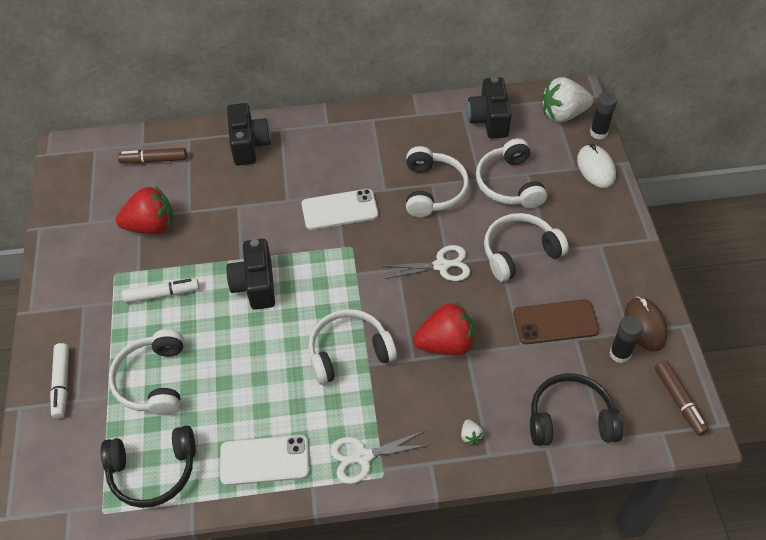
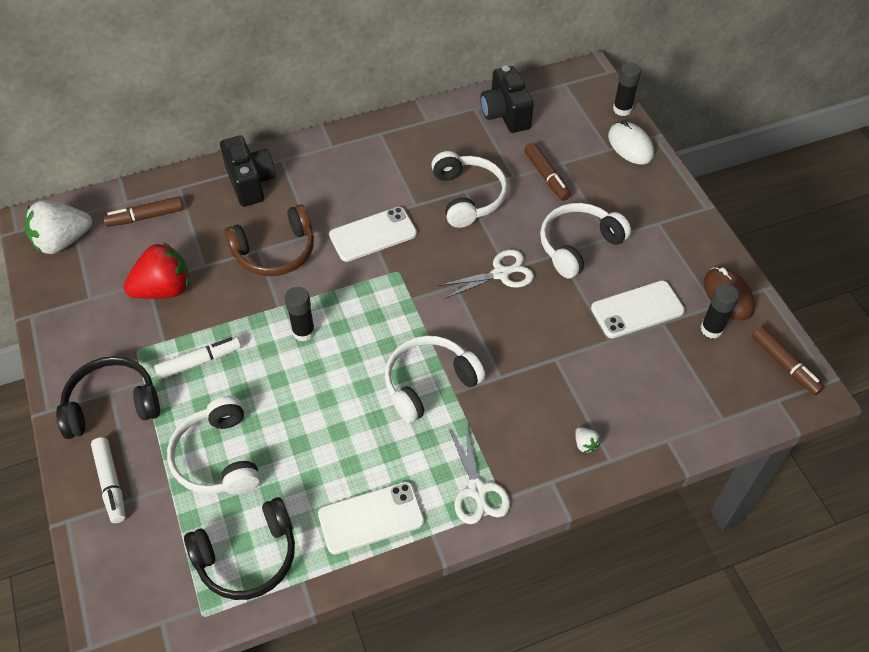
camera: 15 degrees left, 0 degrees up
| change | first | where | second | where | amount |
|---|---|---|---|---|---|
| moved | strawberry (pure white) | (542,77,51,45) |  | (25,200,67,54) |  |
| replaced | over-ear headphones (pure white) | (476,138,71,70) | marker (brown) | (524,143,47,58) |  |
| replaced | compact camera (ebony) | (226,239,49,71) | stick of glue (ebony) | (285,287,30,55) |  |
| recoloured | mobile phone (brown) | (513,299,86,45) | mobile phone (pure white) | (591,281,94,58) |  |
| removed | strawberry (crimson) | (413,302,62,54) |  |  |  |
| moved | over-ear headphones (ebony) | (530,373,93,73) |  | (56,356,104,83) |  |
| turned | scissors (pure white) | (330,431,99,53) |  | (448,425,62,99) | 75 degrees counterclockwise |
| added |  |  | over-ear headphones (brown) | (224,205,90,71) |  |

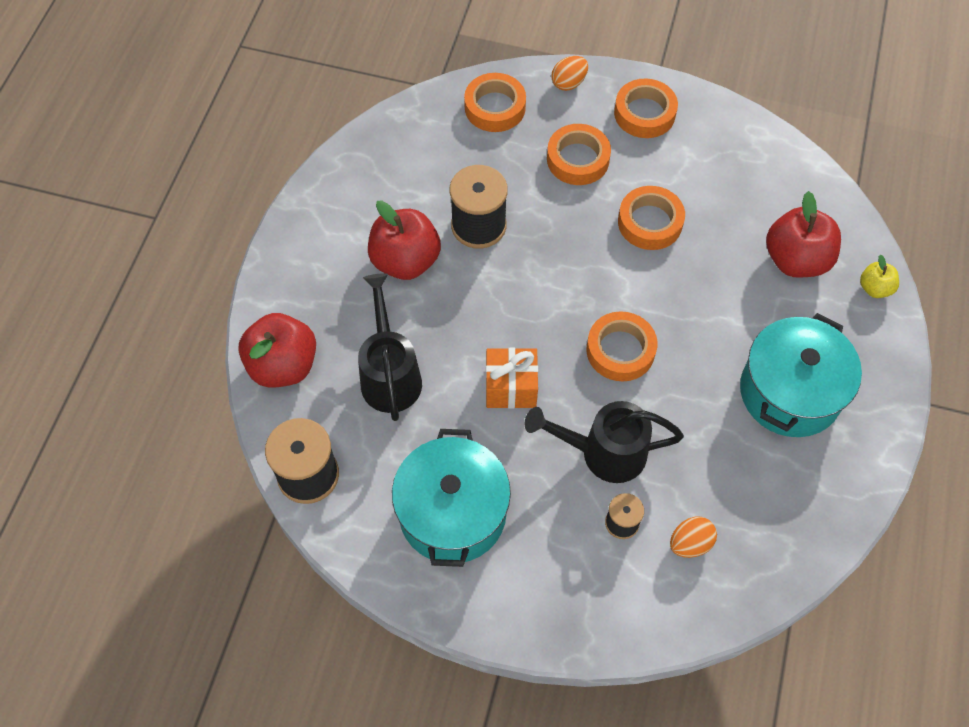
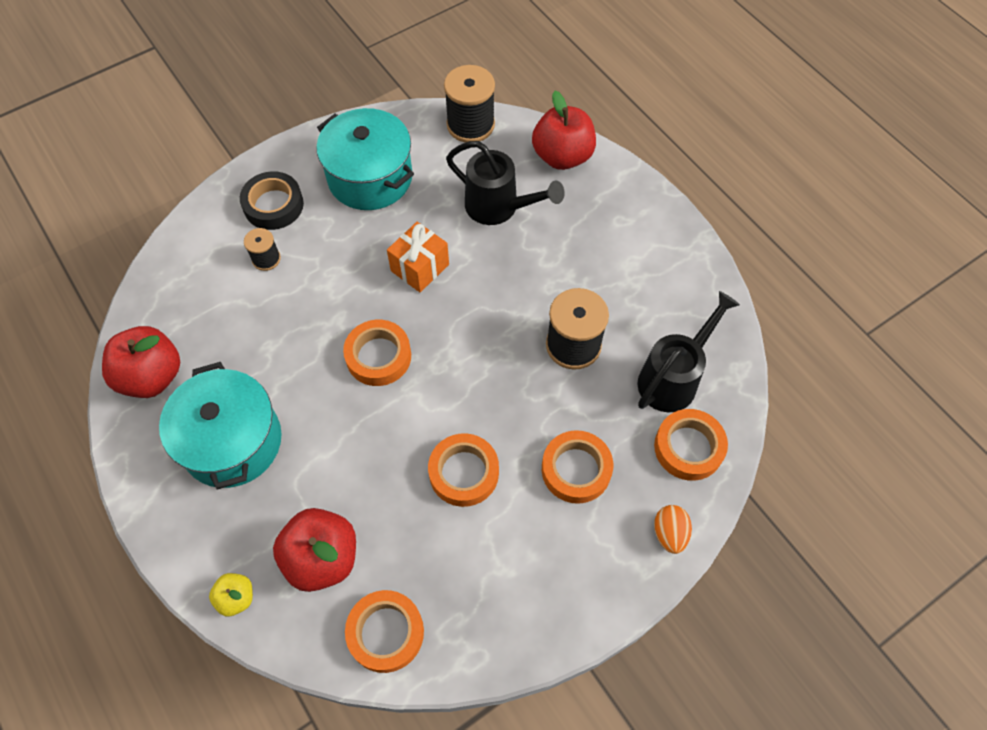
camera: 130 degrees right, 0 degrees up
| change | first | where | second | where | amount |
|---|---|---|---|---|---|
| moved | tape (orange) | (614,78,64,60) |  | (345,590,79,83) |  |
| moved | apple fruit (crimson) | (368,201,73,79) |  | (102,326,78,72) |  |
| moved | watering pot (ebony) | (525,401,159,82) |  | (638,291,102,121) |  |
| removed | egg shape (orange) | (670,517,47,41) |  |  |  |
| added |  |  | tape (ebony) | (240,171,64,59) |  |

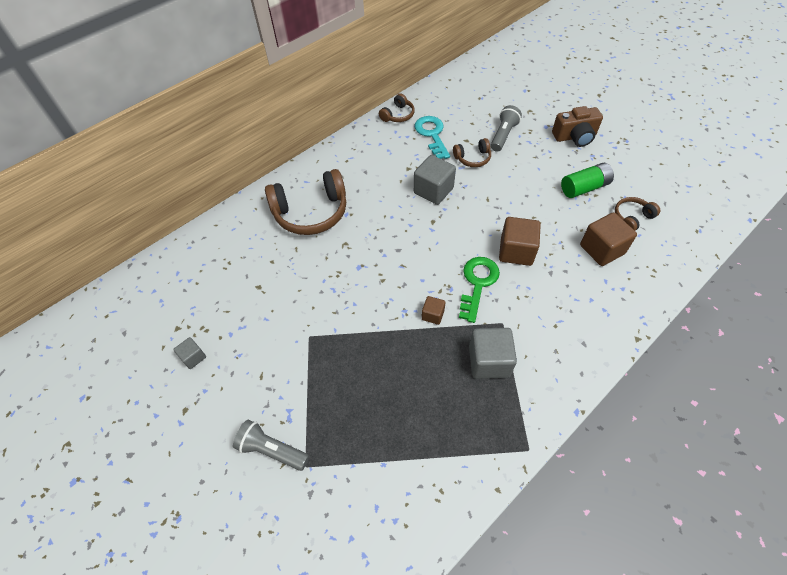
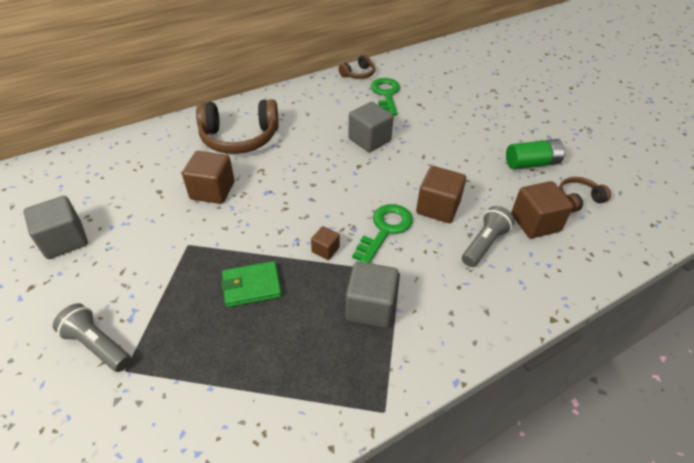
camera: 10 degrees right, 10 degrees down
| change | first | where | second | where | amount |
|---|---|---|---|---|---|
| moved | torch (gray) | (491,105,31,47) |  | (462,206,53,61) |  |
| removed | compact camera (brown) | (552,106,51,41) |  |  |  |
| recoloured | key (turquoise) | (415,116,35,43) | key (leaf-green) | (371,78,29,37) |  |
| removed | over-ear headphones (brown) | (453,138,38,29) |  |  |  |
| resized | cube (gray) | (173,337,33,32) |  | (23,196,65,63) | x1.88 |
| added |  |  | cube (brown) | (182,151,53,53) |  |
| added |  |  | wallet (leaf-green) | (221,261,61,46) |  |

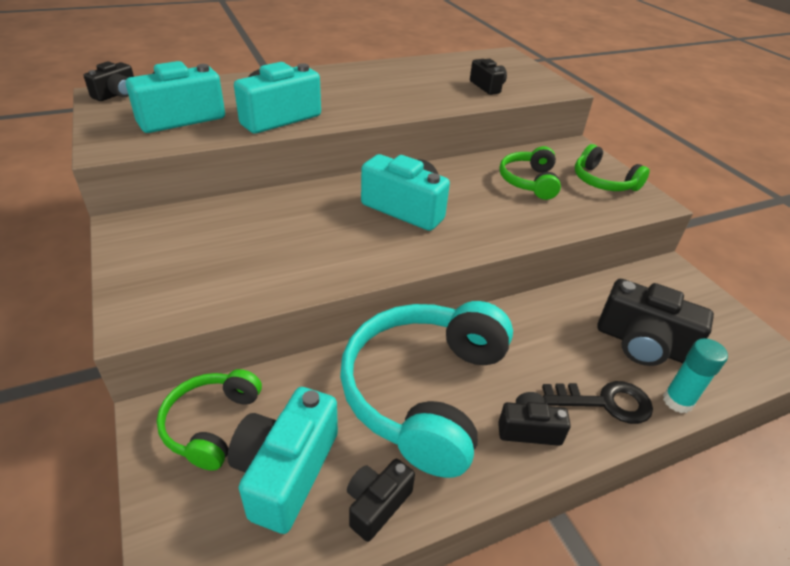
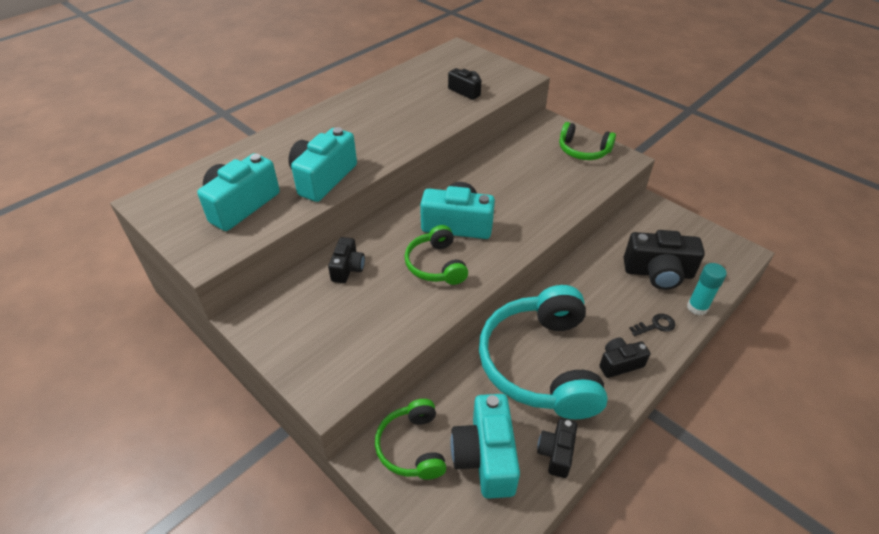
camera: 20 degrees left, 5 degrees up
| change | first | where | second | where | amount |
|---|---|---|---|---|---|
| moved | compact camera (ebony) | (84,61,50,40) |  | (328,237,37,46) |  |
| moved | over-ear headphones (leaf-green) | (499,146,62,54) |  | (404,225,64,60) |  |
| resized | key (ebony) | (542,381,111,43) |  | (629,314,46,22) | x0.62 |

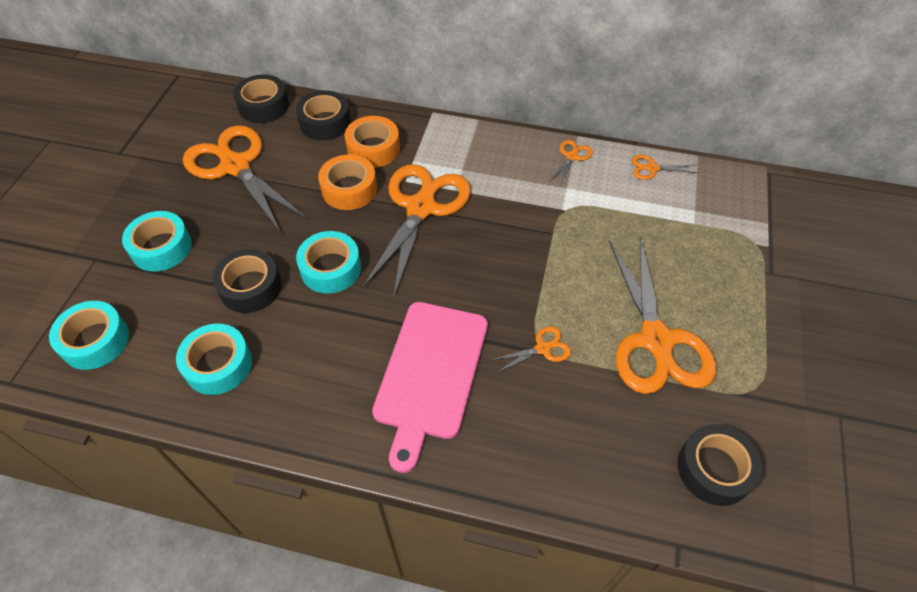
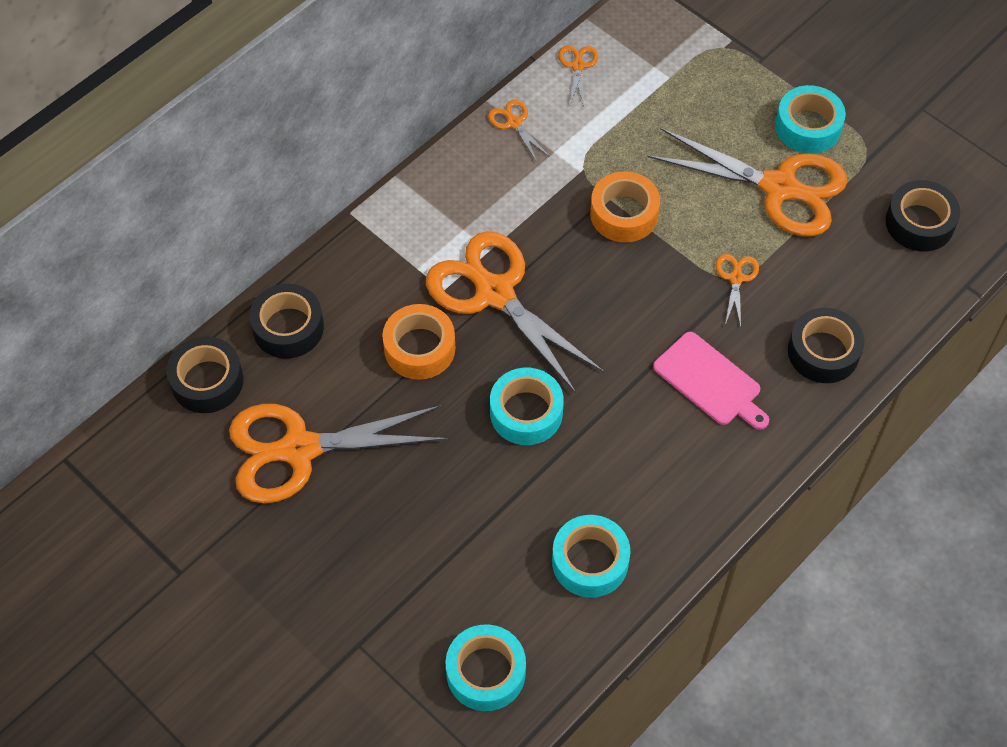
camera: 60 degrees left, 5 degrees up
| change | first | where | second | where | amount |
|---|---|---|---|---|---|
| moved | tape (orange) | (345,116,55,52) |  | (590,171,70,72) |  |
| turned | scissors (orange) | (631,155,68,25) |  | (558,45,41,61) | 150 degrees clockwise |
| moved | tape (turquoise) | (122,211,70,61) |  | (775,85,71,69) |  |
| moved | tape (ebony) | (212,249,70,64) |  | (788,308,76,75) |  |
| resized | chopping board (rose-pink) | (372,302,116,171) |  | (653,332,116,98) | x0.65 |

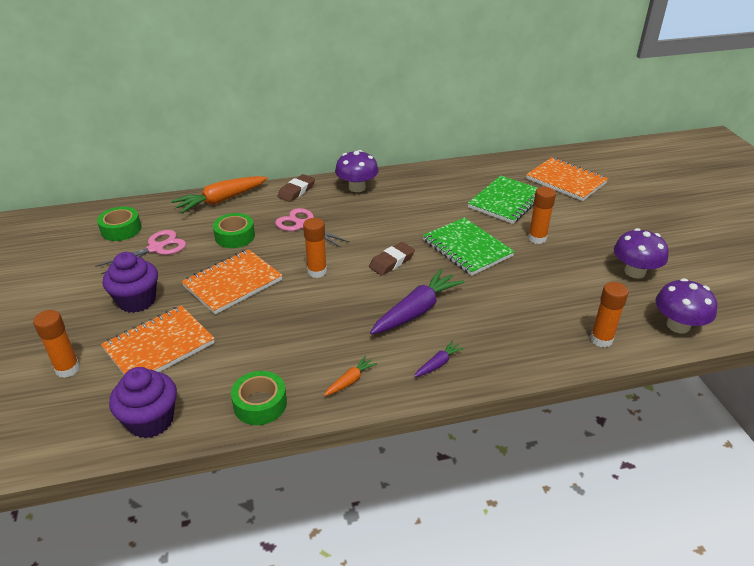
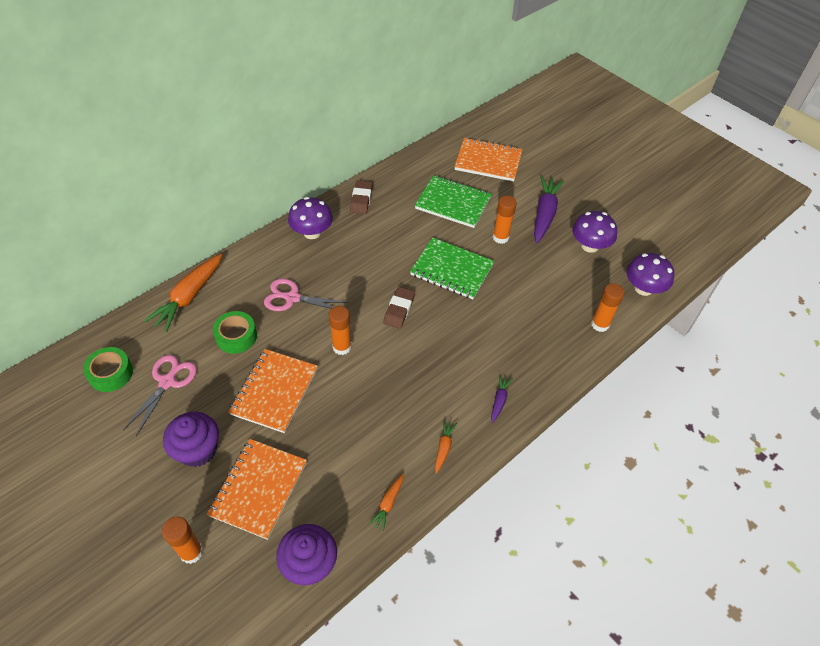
camera: 30 degrees left, 15 degrees up
| change | first | where | second | where | amount |
|---|---|---|---|---|---|
| moved | pencil eraser (brown) | (278,174,37,28) |  | (350,180,23,34) |  |
| turned | notebook (leaf-green) | (468,175,70,49) |  | (415,175,77,53) | 75 degrees counterclockwise |
| moved | carrot (royal purple) | (370,269,94,66) |  | (534,176,30,67) |  |
| replaced | tape (leaf-green) | (231,371,56,54) | carrot (orange) | (369,474,34,57) |  |

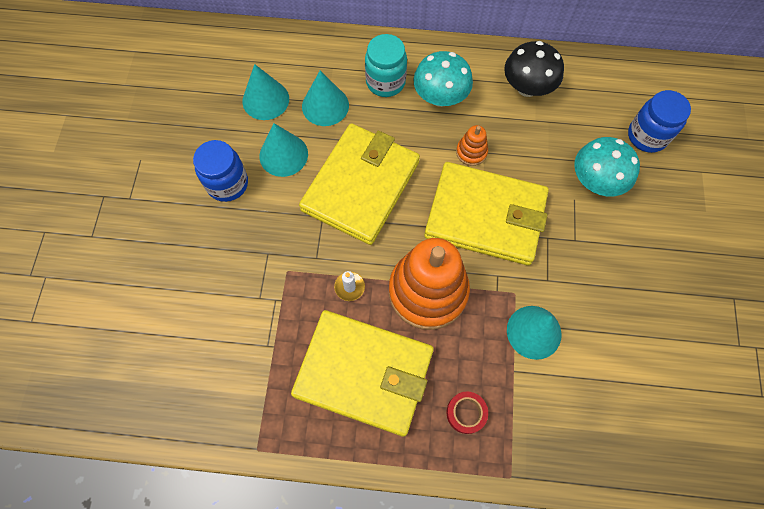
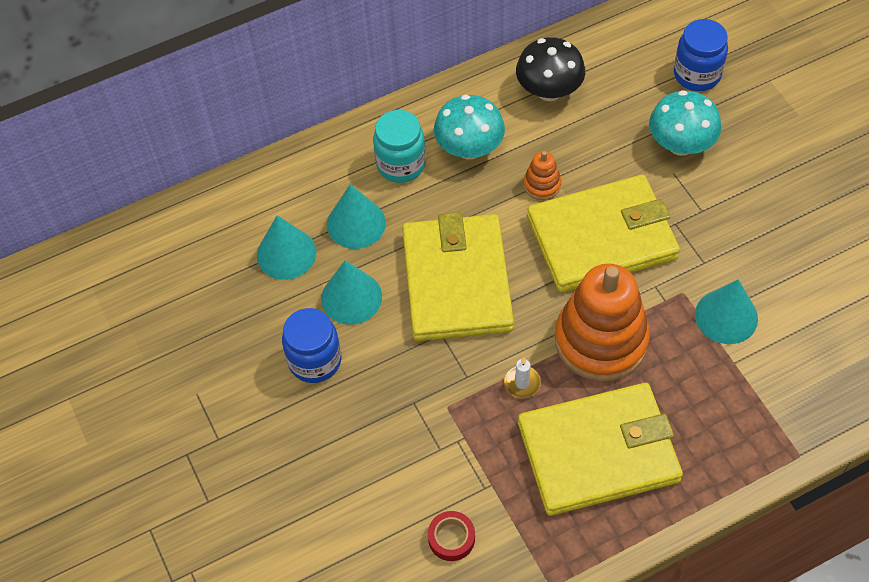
camera: 30 degrees left, 10 degrees down
| change | first | where | second | where | amount |
|---|---|---|---|---|---|
| moved | tape (crimson) | (446,392,42,42) |  | (428,511,47,50) |  |

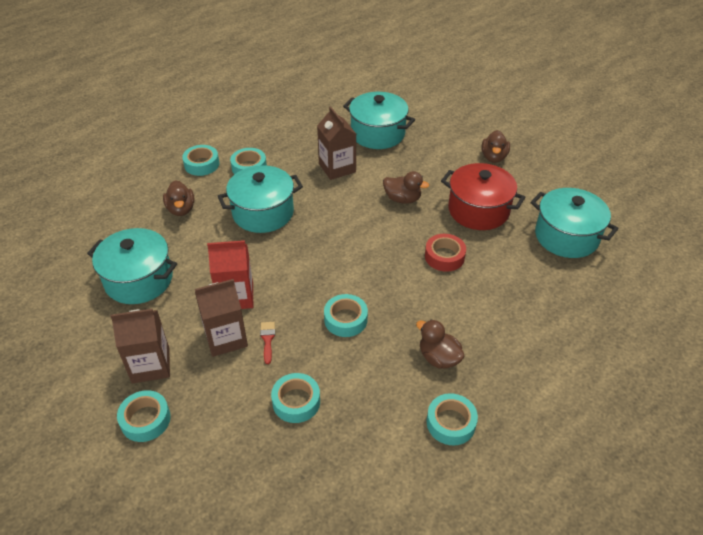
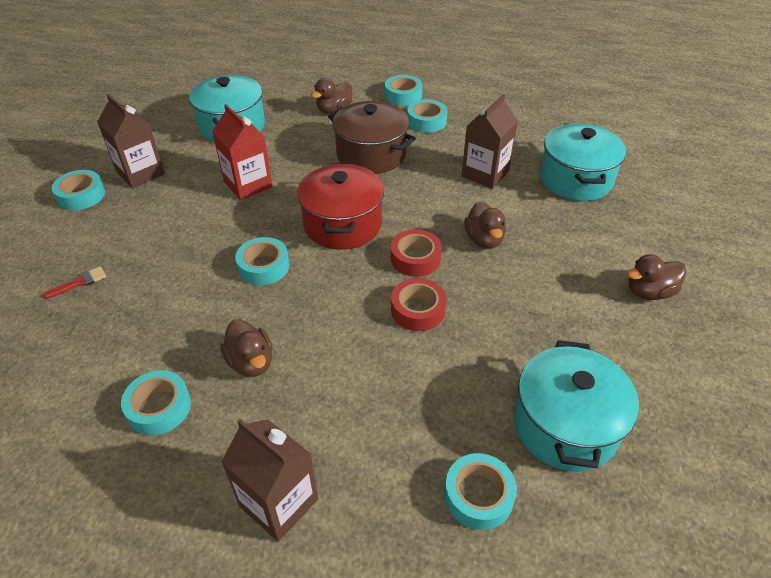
camera: 60 degrees right, 0 degrees up
| change | first | where | second | where | amount |
|---|---|---|---|---|---|
| moved | cooking pot (crimson) | (441,163,84,67) |  | (297,163,87,87) |  |
| recoloured | cooking pot (turquoise) | (218,165,85,68) | cooking pot (brown) | (328,101,88,73) |  |
| moved | carton (brown) | (195,279,53,78) |  | (221,419,98,123) |  |
| turned | toy duck (brown) | (416,319,49,50) |  | (221,319,52,58) | 135 degrees clockwise |
| moved | paintbrush (crimson) | (260,322,15,42) |  | (43,266,63,33) |  |
| moved | tape (turquoise) | (271,373,49,50) |  | (444,453,73,77) |  |
| added |  |  | tape (crimson) | (391,229,51,48) |  |

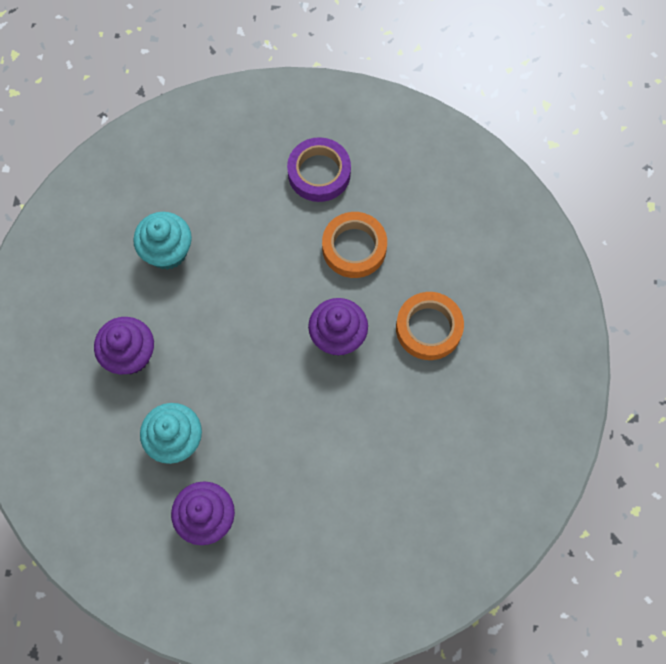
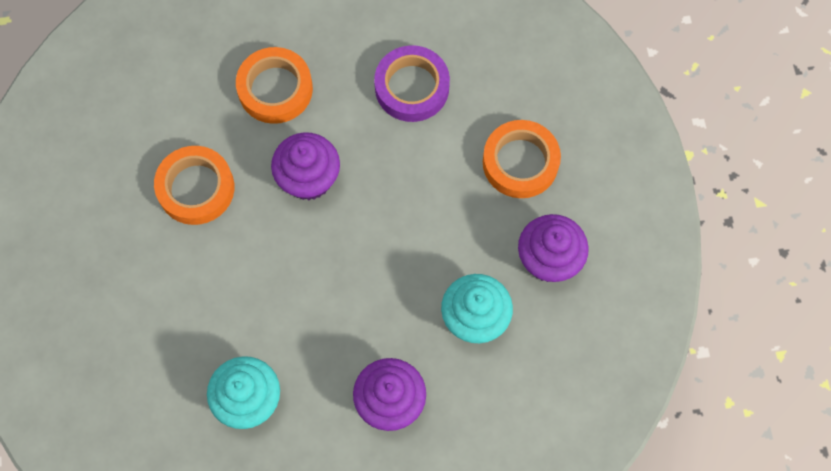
camera: 105 degrees left, 0 degrees up
| change | first | where | second | where | amount |
|---|---|---|---|---|---|
| moved | tape (royal purple) | (287,137,64,65) |  | (374,45,76,77) |  |
| added |  |  | tape (orange) | (483,120,78,78) |  |

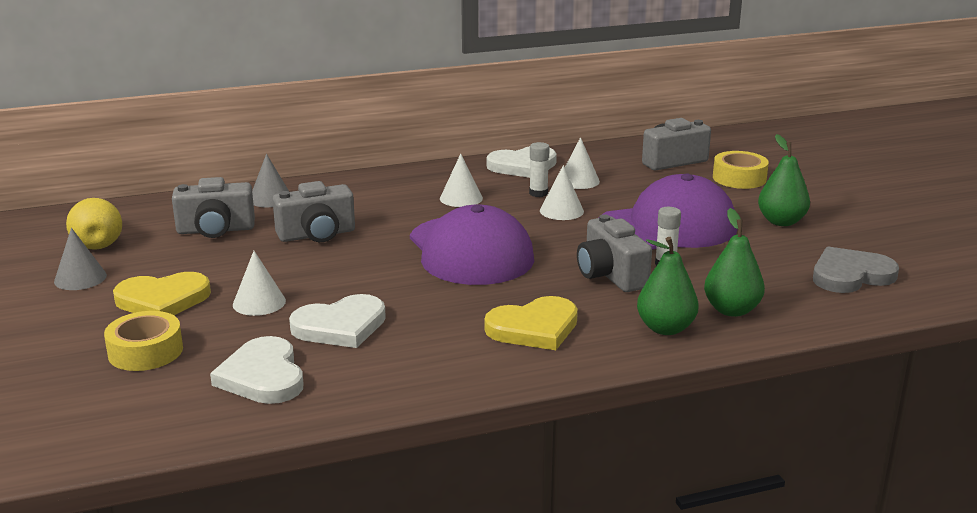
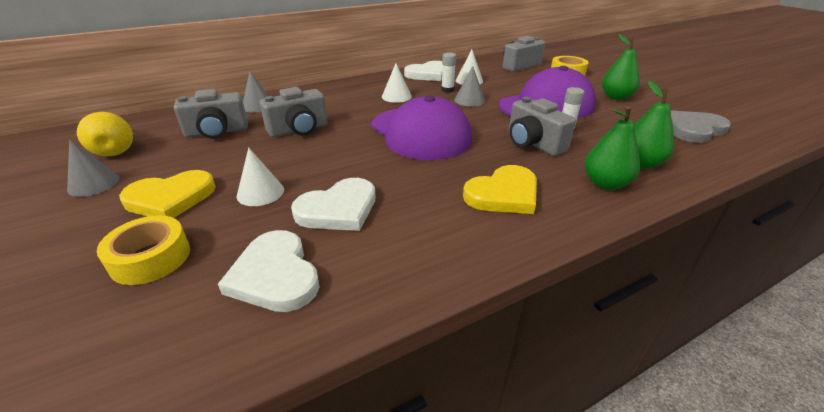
camera: 10 degrees left, 10 degrees up
| change | first | where | second | where | amount |
|---|---|---|---|---|---|
| recoloured | cone shape (pure white) | (540,165,44,55) | cone shape (gray) | (454,66,31,40) |  |

